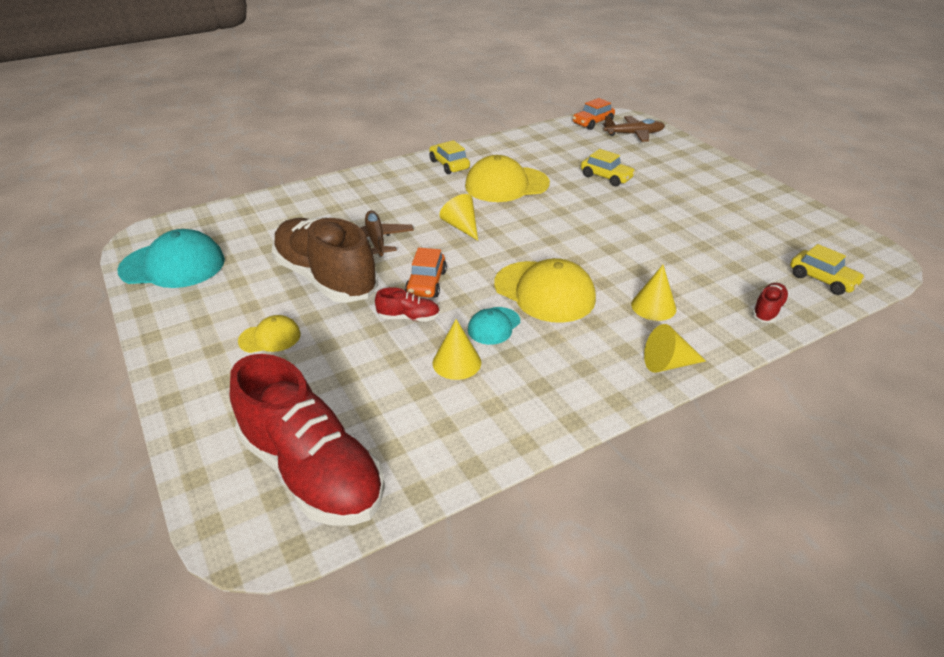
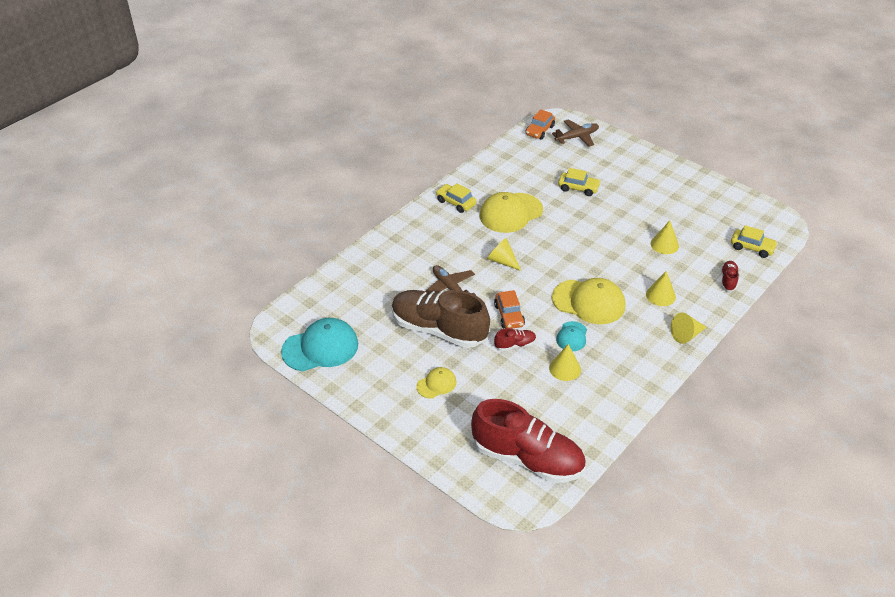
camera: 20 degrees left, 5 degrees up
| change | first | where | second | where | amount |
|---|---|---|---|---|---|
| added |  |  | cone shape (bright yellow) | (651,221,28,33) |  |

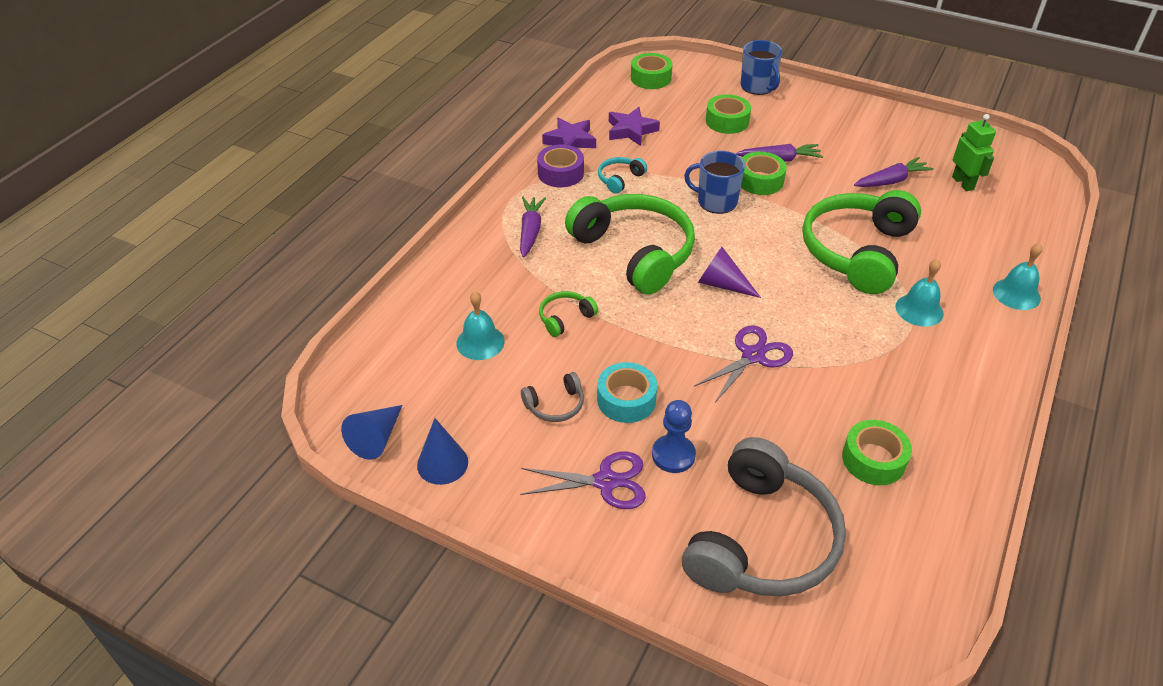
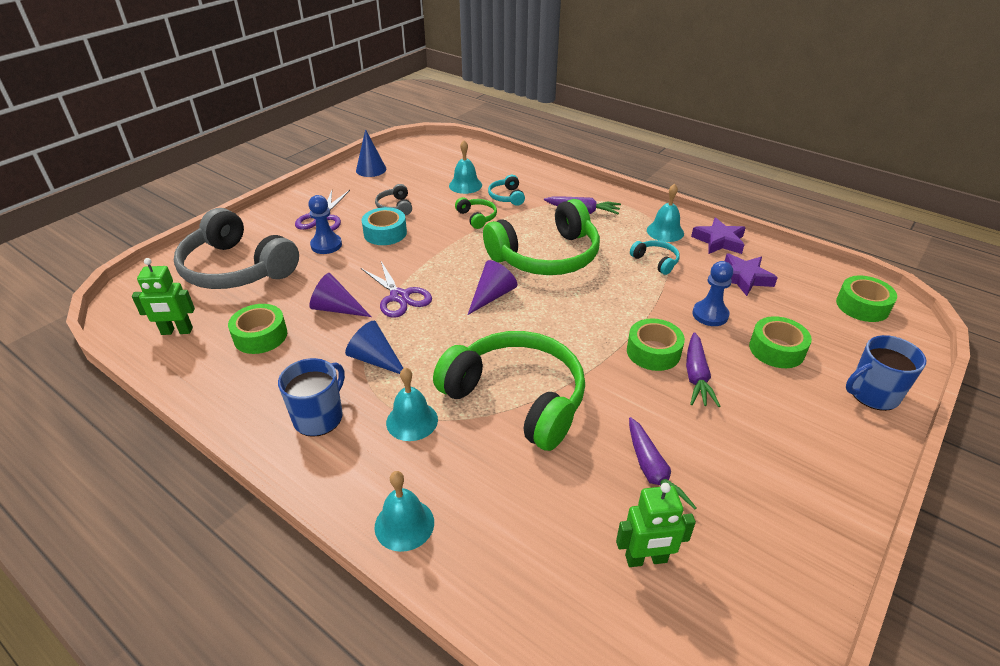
camera: 100 degrees right, 5 degrees down
| change | first | where | second | where | amount |
|---|---|---|---|---|---|
| replaced | tape (royal purple) | (537,144,47,43) | bell (turquoise) | (647,184,37,58) |  |
| moved | mug (cobalt) | (684,151,61,63) |  | (278,358,67,79) |  |
| moved | cone shape (cobalt) | (341,405,62,55) |  | (345,321,58,53) |  |
| added |  |  | over-ear headphones (turquoise) | (488,175,37,31) |  |
| added |  |  | toy robot (leaf-green) | (132,258,63,77) |  |
| added |  |  | game pawn (cobalt) | (692,261,41,65) |  |
| added |  |  | cone shape (royal purple) | (309,273,62,44) |  |

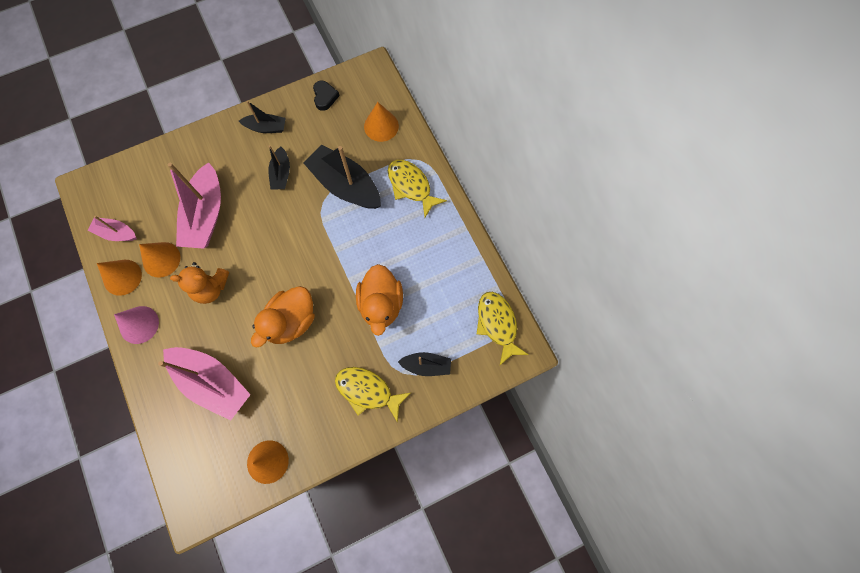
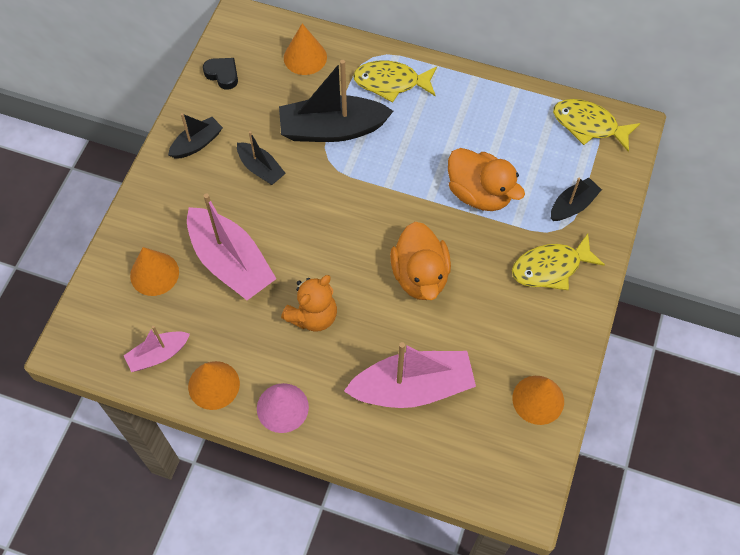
camera: 45 degrees left, 10 degrees down
| change | first | where | second | where | amount |
|---|---|---|---|---|---|
| moved | cone shape (orange) | (139,242,42,36) |  | (130,247,49,49) |  |

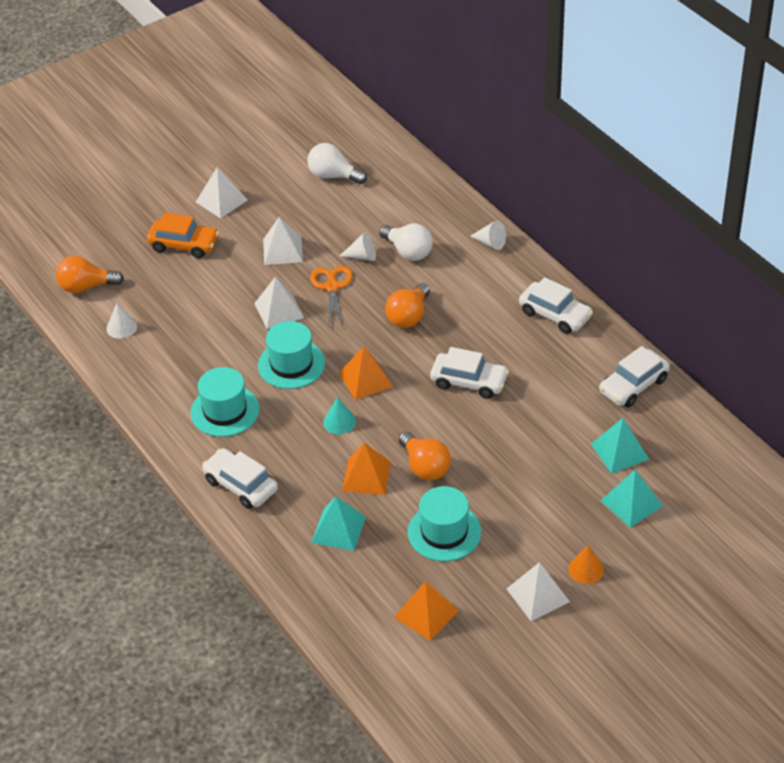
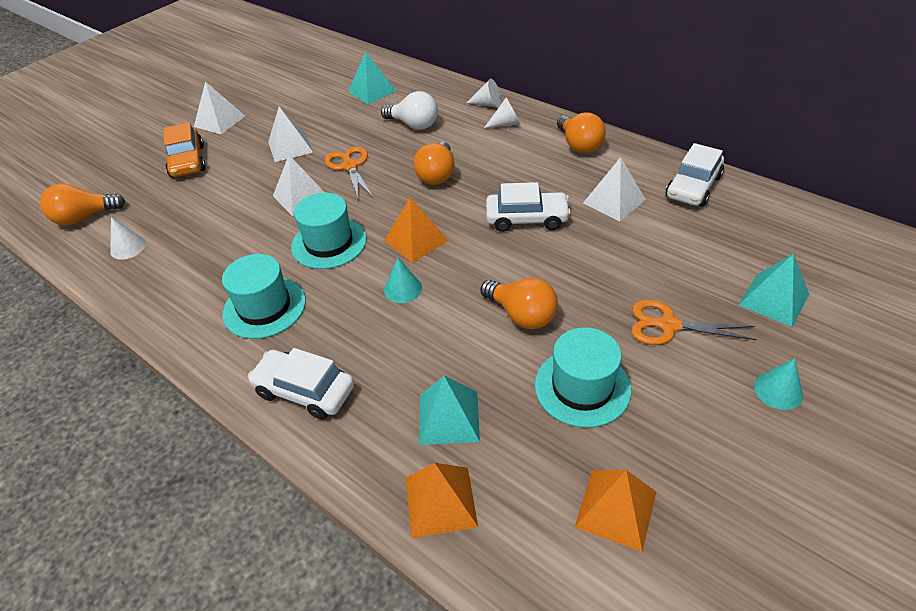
camera: 15 degrees left, 0 degrees up
| change | first | where | second | where | amount |
|---|---|---|---|---|---|
| removed | bulb (pure white) | (307,143,60,41) |  |  |  |
| turned | toy car (orange) | (147,213,72,45) |  | (164,123,42,55) | 75 degrees clockwise |
| moved | cone shape (pure white) | (340,232,36,29) |  | (484,97,36,31) |  |
| replaced | toy car (pure white) | (519,277,74,57) | bulb (orange) | (557,112,49,41) |  |
| moved | pyramid (turquoise) | (591,418,58,56) |  | (348,51,48,53) |  |
| moved | pyramid (orange) | (342,443,49,52) |  | (406,463,72,75) |  |
| recoloured | cone shape (orange) | (568,545,36,39) | cone shape (turquoise) | (754,358,49,52) |  |
| moved | pyramid (pure white) | (507,562,63,59) |  | (583,157,63,64) |  |
| added |  |  | scissors (orange) | (631,300,126,45) |  |

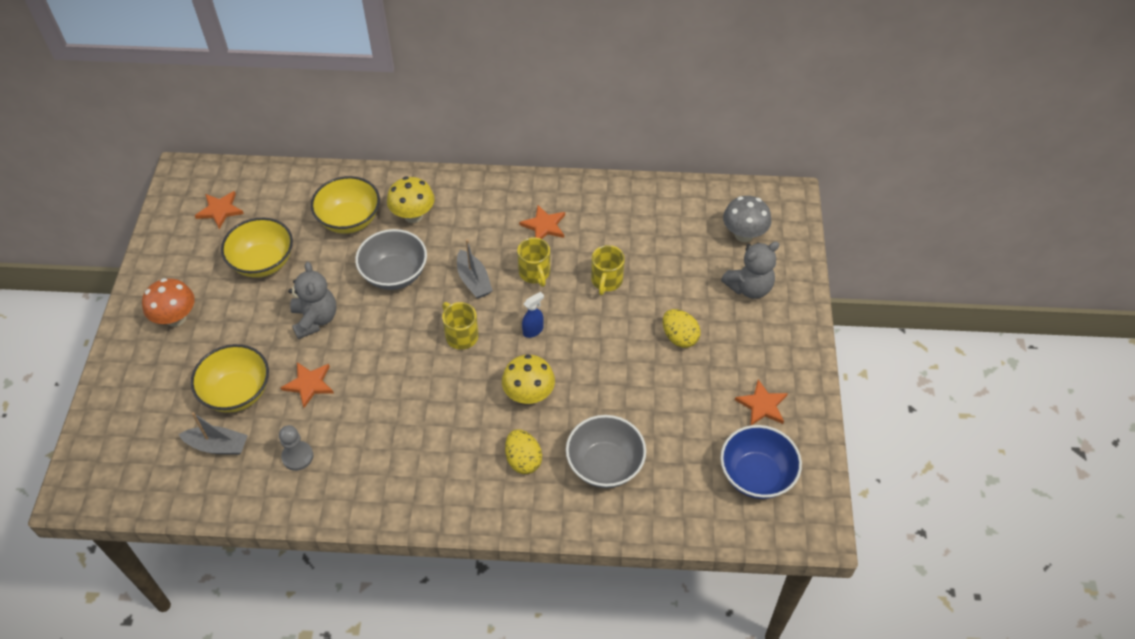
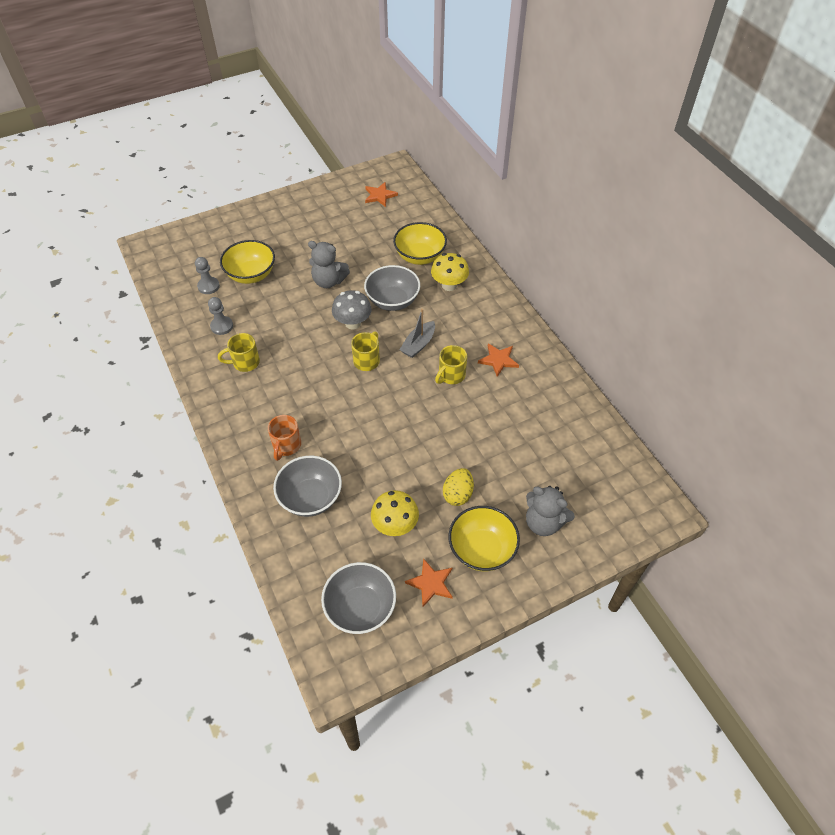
camera: 60 degrees right, 0 degrees up
| change | first | where | second | where | amount |
|---|---|---|---|---|---|
| moved | mushroom (gray) | (723,196,48,46) |  | (332,290,40,40) |  |
| moved | deep dish (bright yellow) | (221,218,72,60) |  | (448,506,72,65) |  |
| moved | mug (bright yellow) | (591,245,34,50) |  | (218,333,42,39) |  |
| turned | teddy (gray) | (288,262,48,77) |  | (308,241,42,47) | 60 degrees clockwise |
| removed | mushroom (orange) | (142,278,53,49) |  |  |  |
| removed | sprayer (cobalt) | (522,292,22,46) |  |  |  |
| moved | mushroom (bright yellow) | (502,354,53,50) |  | (371,490,48,46) |  |
| removed | star shape (orange) | (281,362,53,46) |  |  |  |
| replaced | boat (gray) | (178,412,70,43) | game pawn (gray) | (195,257,25,37) |  |
| recoloured | deep dish (cobalt) | (720,425,82,74) | deep dish (gray) | (321,562,75,72) |  |
| replaced | egg shape (bright yellow) | (505,430,37,44) | mug (orange) | (268,415,33,46) |  |

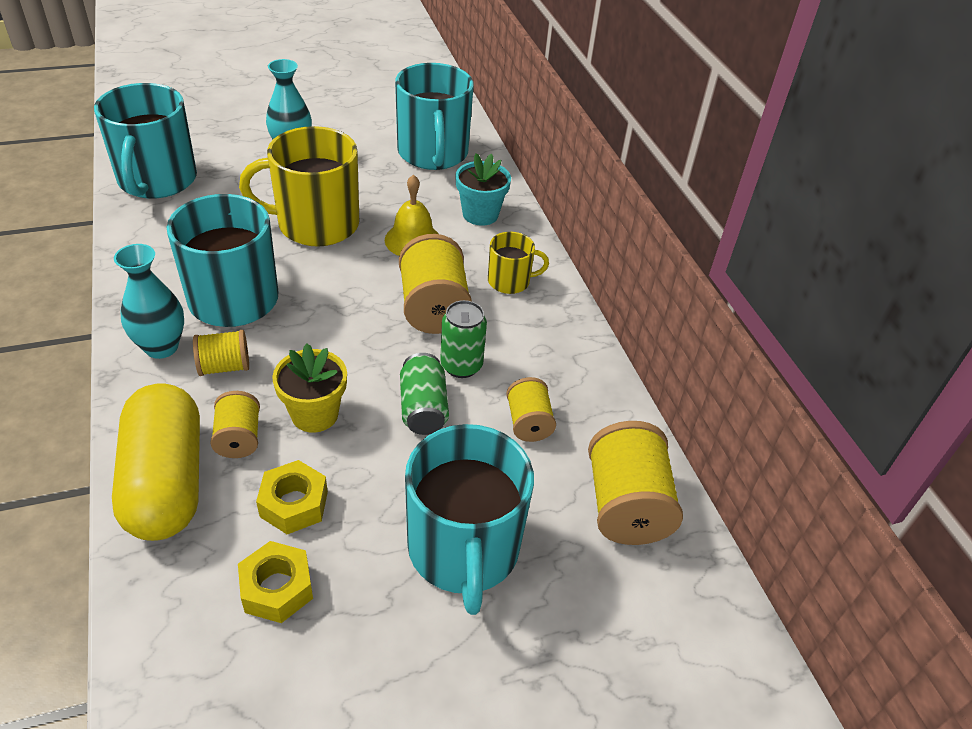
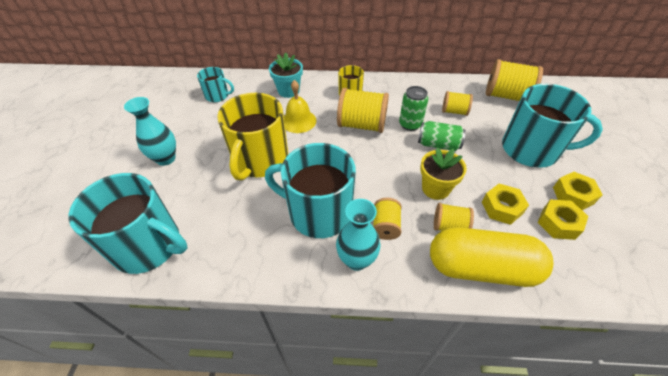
camera: 65 degrees left, 5 degrees up
| change | first | where | second | where | amount |
|---|---|---|---|---|---|
| resized | mug (turquoise) | (395,63,79,107) |  | (197,67,37,35) | x0.51 |
| added |  |  | hex nut (bright yellow) | (553,172,49,38) |  |

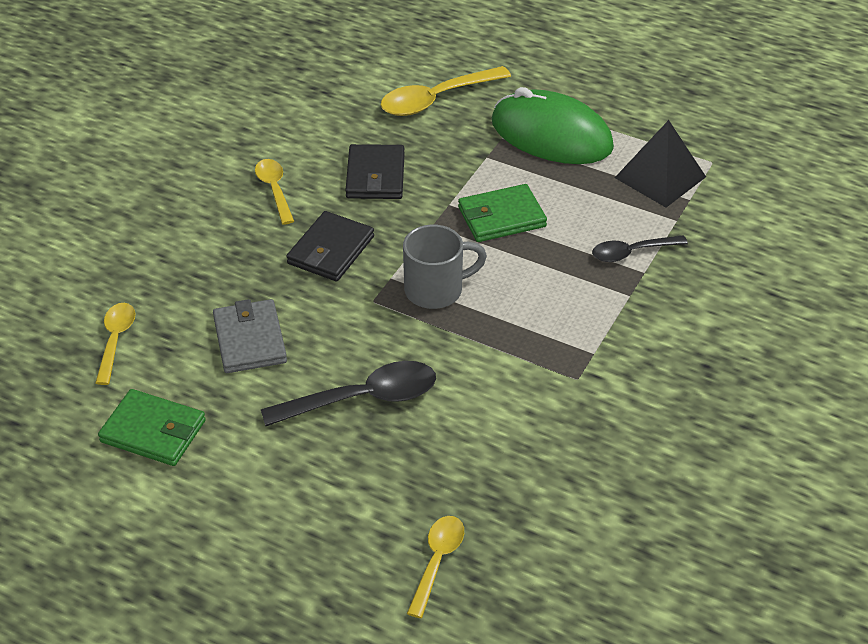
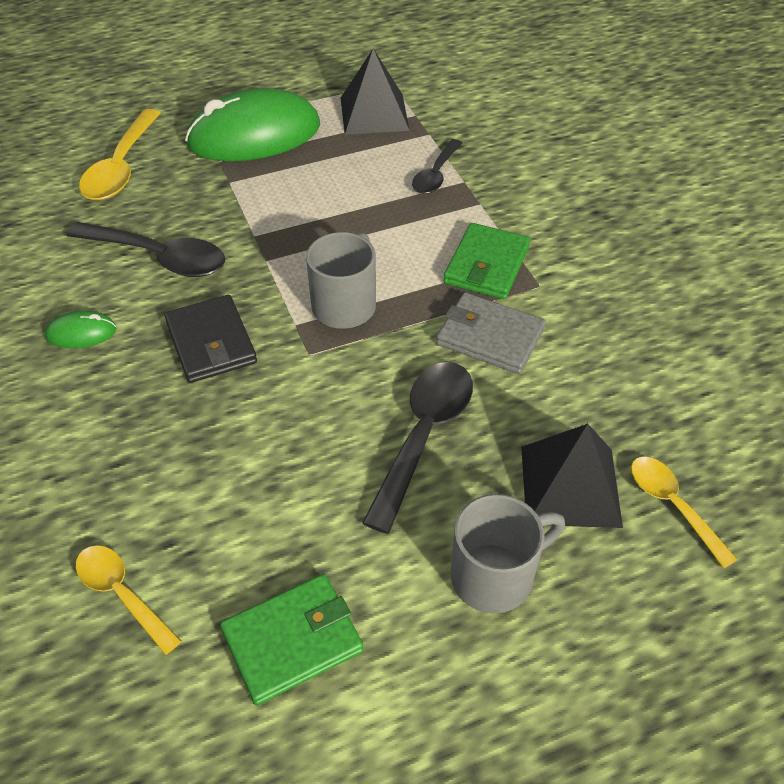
camera: 50 degrees left, 5 degrees up
| change | first | where | second | where | amount |
|---|---|---|---|---|---|
| replaced | wallet (ebony) | (345,144,60,55) | spoon (ebony) | (66,222,159,55) |  |
| replaced | spoon (bright yellow) | (255,159,39,66) | computer mouse (leaf-green) | (45,311,72,37) |  |
| moved | wallet (leaf-green) | (458,184,89,58) |  | (444,223,86,76) |  |
| moved | wallet (gray) | (213,299,74,74) |  | (436,292,110,82) |  |
| added |  |  | pyramid (ebony) | (521,424,102,104) |  |
| added |  |  | mug (gray) | (451,494,114,120) |  |

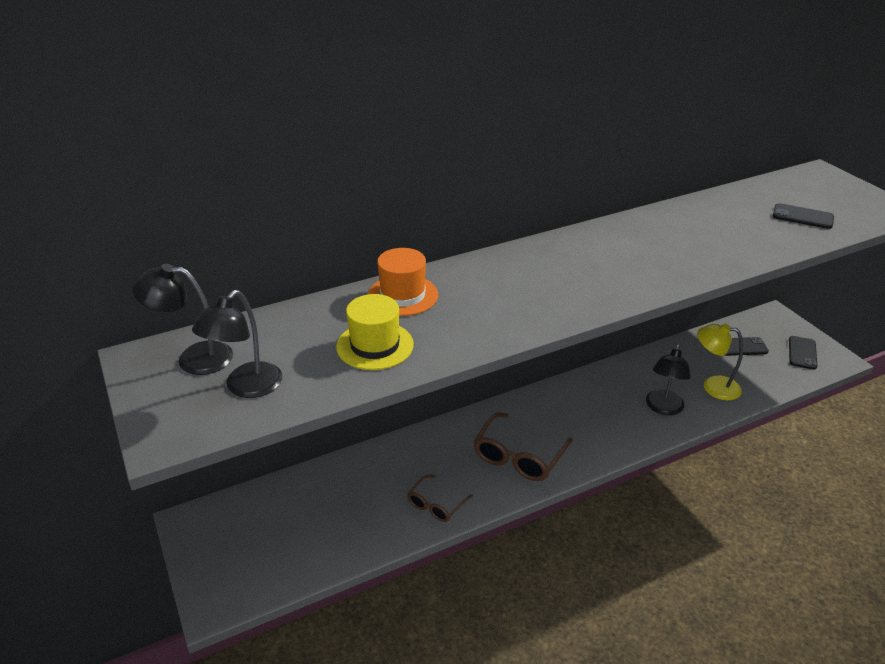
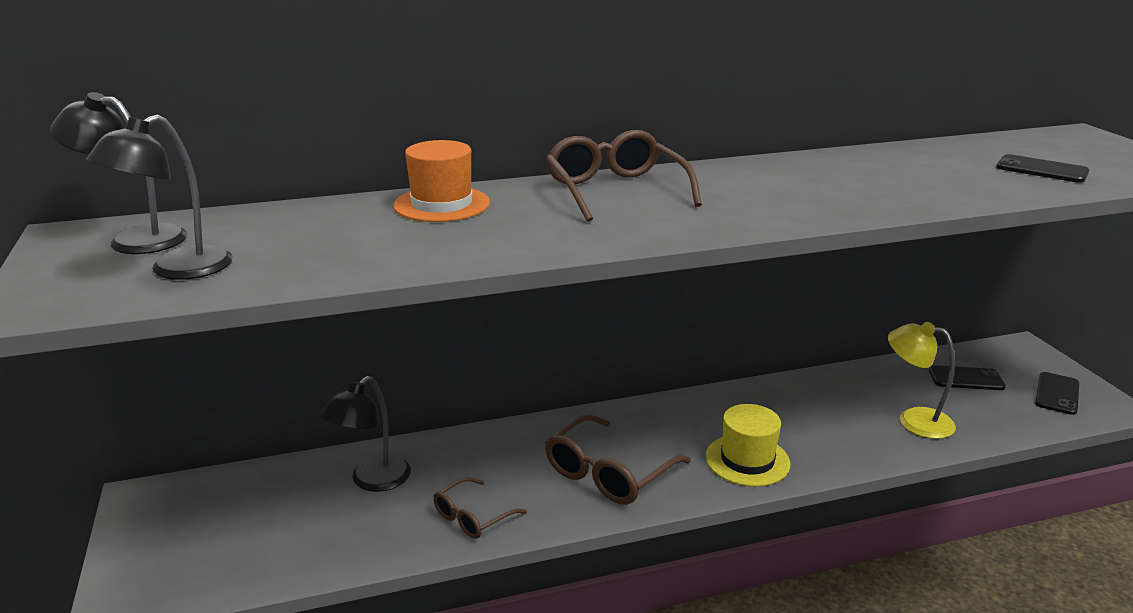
camera: 10 degrees right, 10 degrees down
| change | first | where | second | where | amount |
|---|---|---|---|---|---|
| moved | top hat (bright yellow) | (336,294,78,76) |  | (705,404,85,83) |  |
| moved | lamp (ebony) | (646,344,45,71) |  | (321,376,90,116) |  |
| added |  |  | spectacles (brown) | (546,130,156,92) |  |

